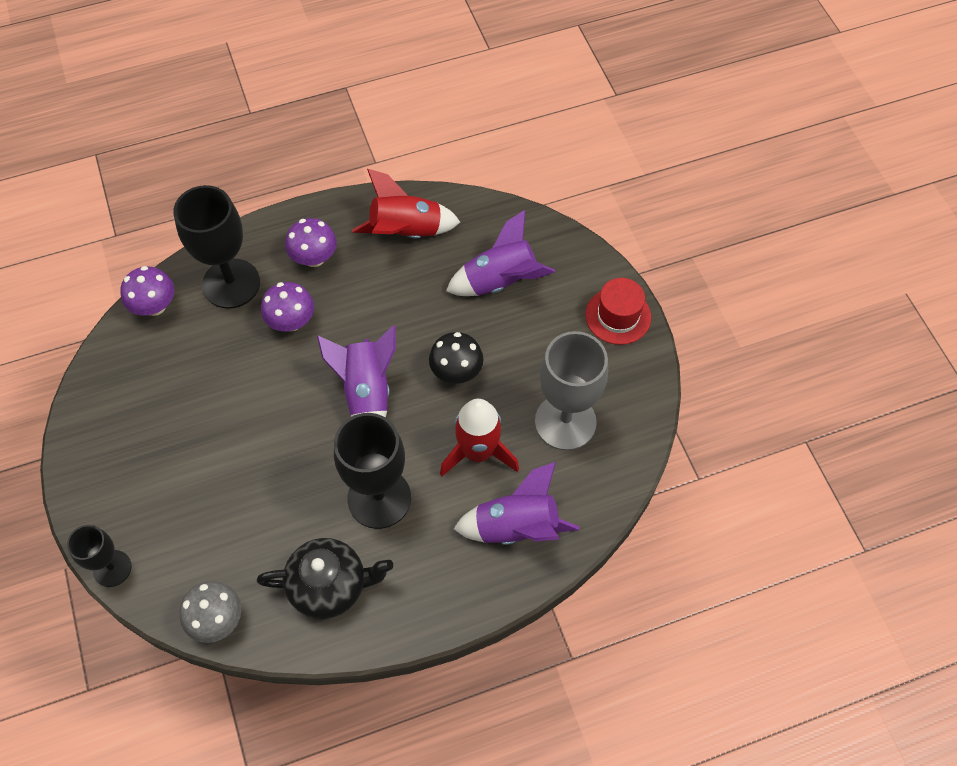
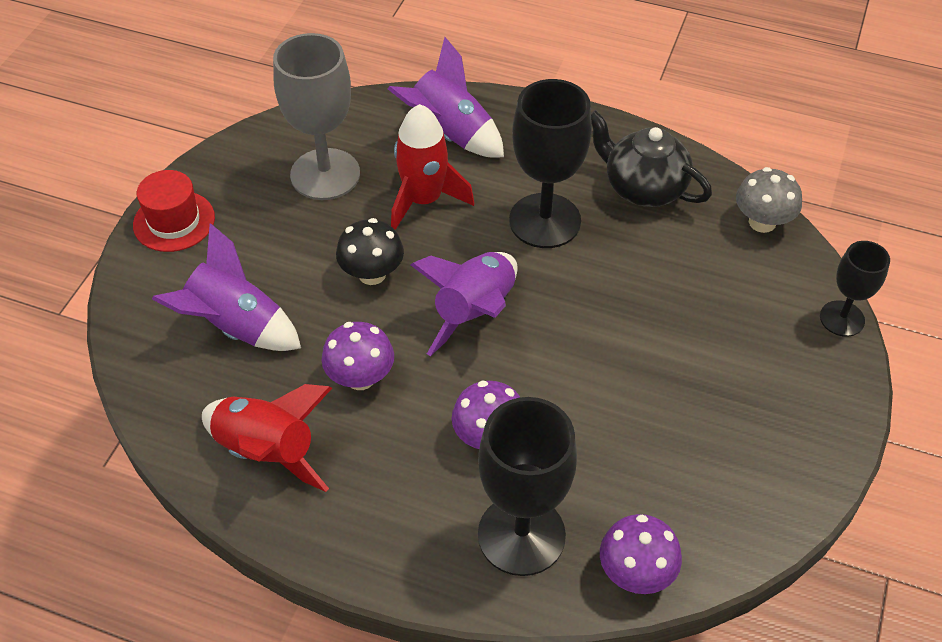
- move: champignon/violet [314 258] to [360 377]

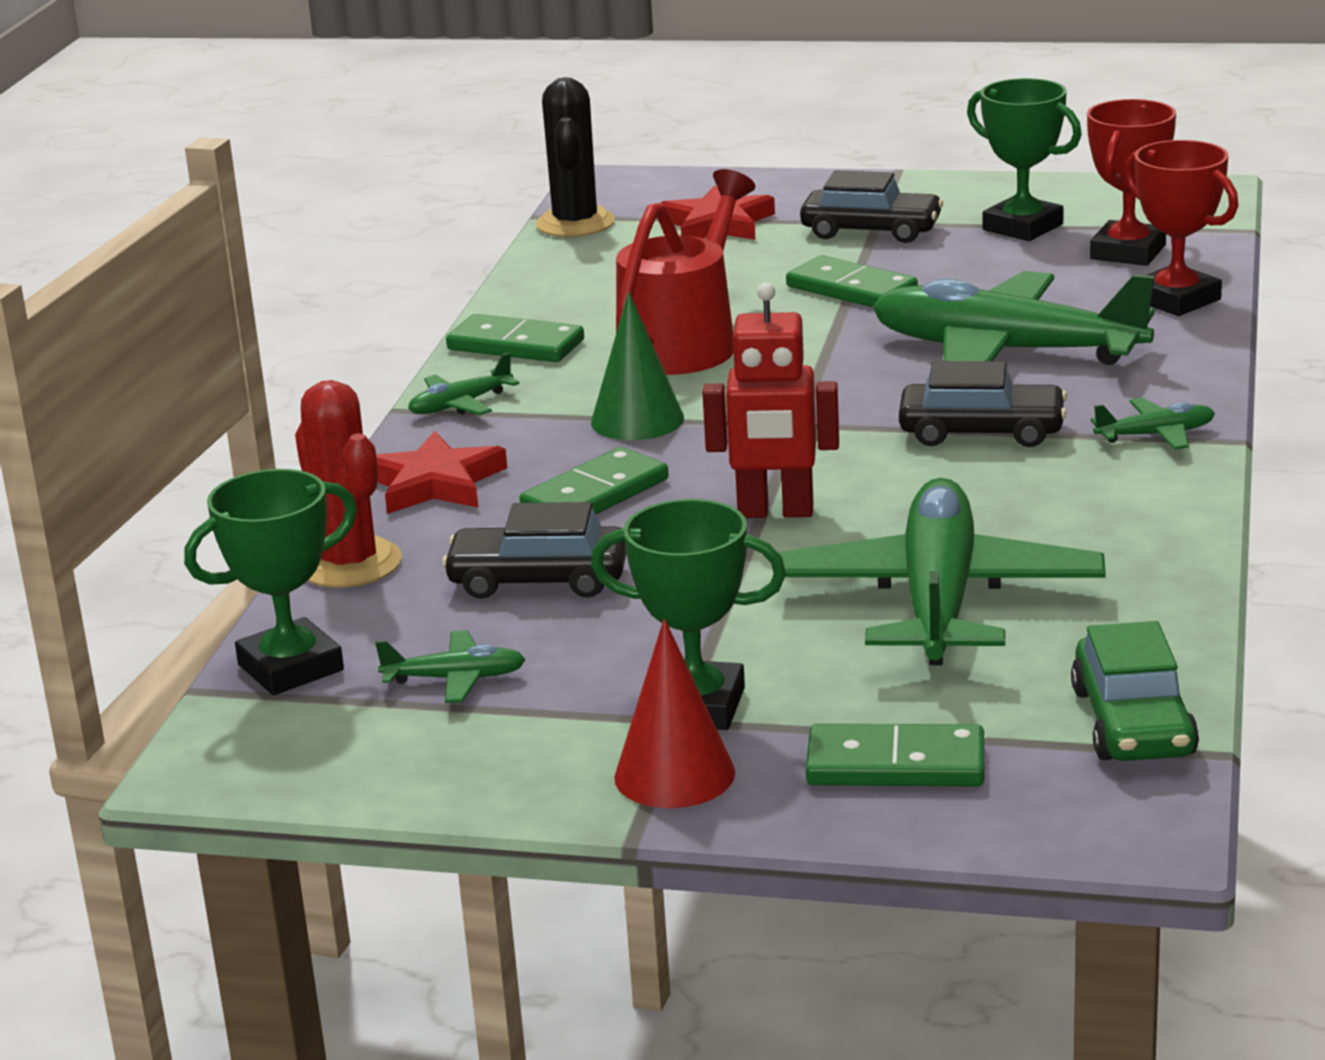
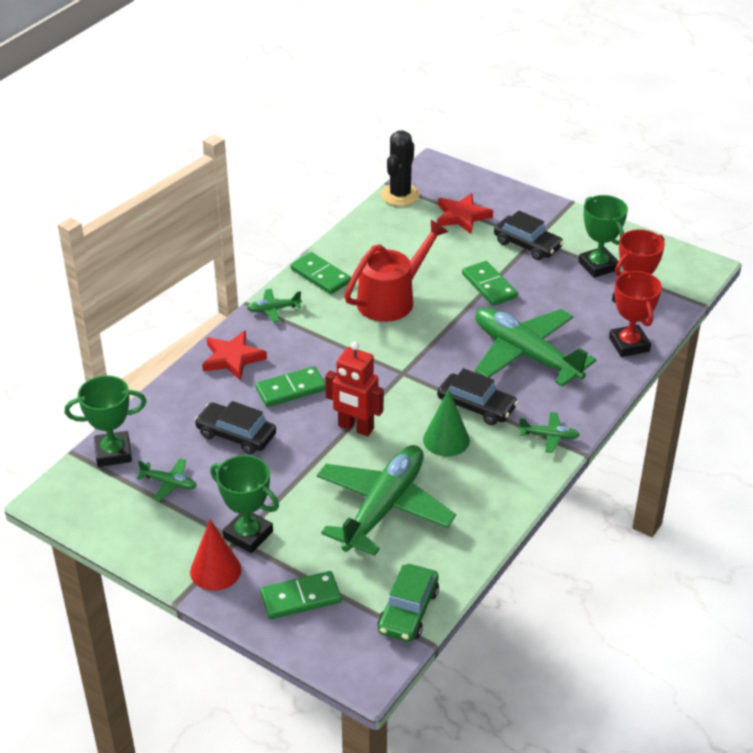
- move: cône/vert [637 420] to [446 439]
- delete: cactus/rouge [350 564]
- rotate: domino/vert [895 764] = [301 598] 45 degrees counterclockwise

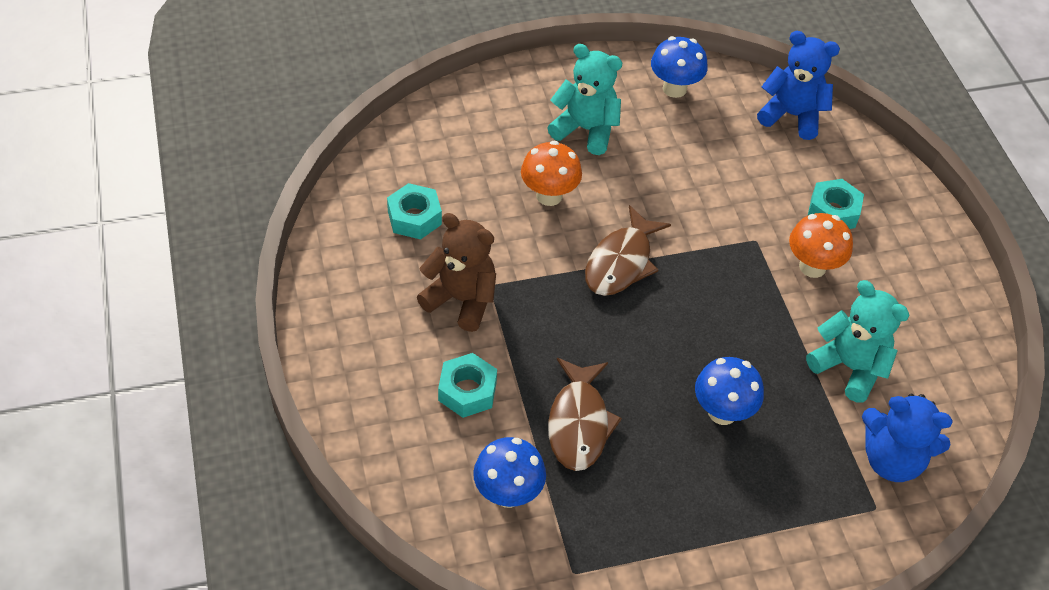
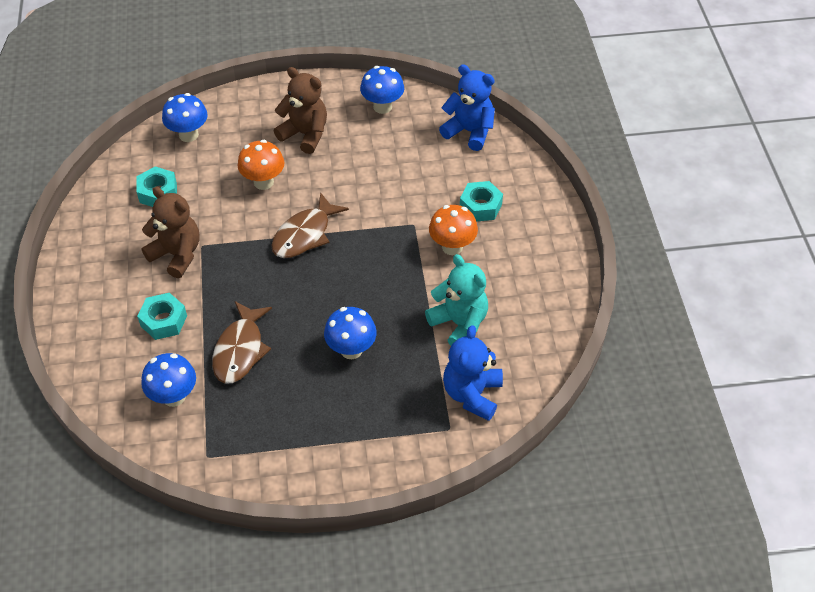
- recolor: ours en peluche/turquoise [585 130] to ours en peluche/marron [305 134]
- rotate: ours en peluche/bleu [891 460] = [472 394] 75 degrees clockwise
- insert: champignon/bleu [188 135]

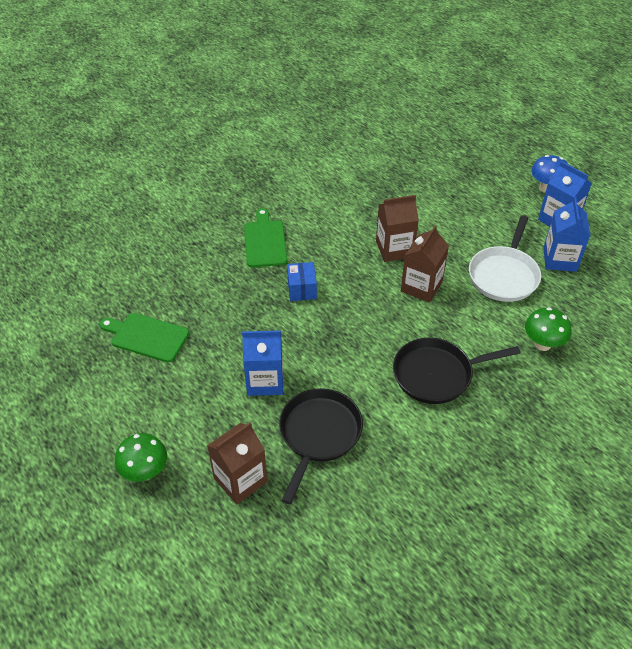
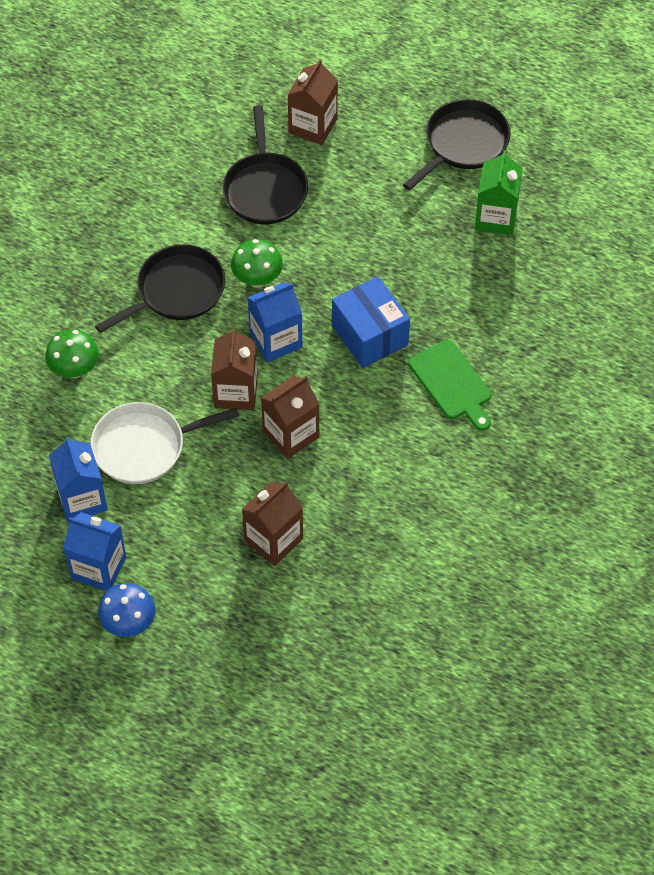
- rotate: poêle/blanc [504 275] = [144 447] 105 degrees counterclockwise
- resize: boîte/bleu [302 289] = [369 335] x1.66
- replace: planche à découper/vert [147 337] to brique de lait/vert [496 217]
- move: brique de lait/bleu [265 381] to [276 340]
- move: champignon/vert [145 472] to [257 279]
- insert: poêle/noir [463 143]
- insert: brique de lait/marron [273 540]

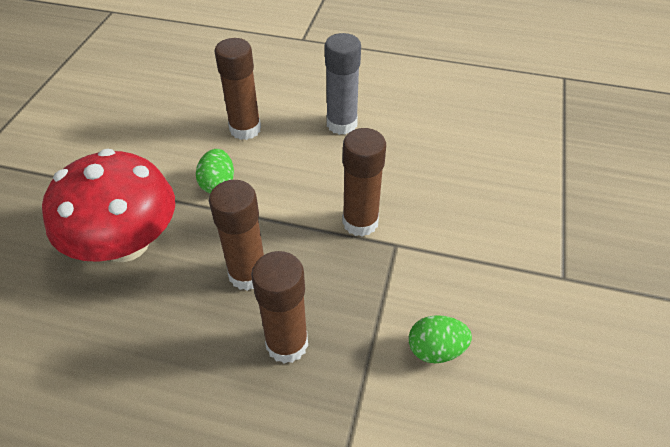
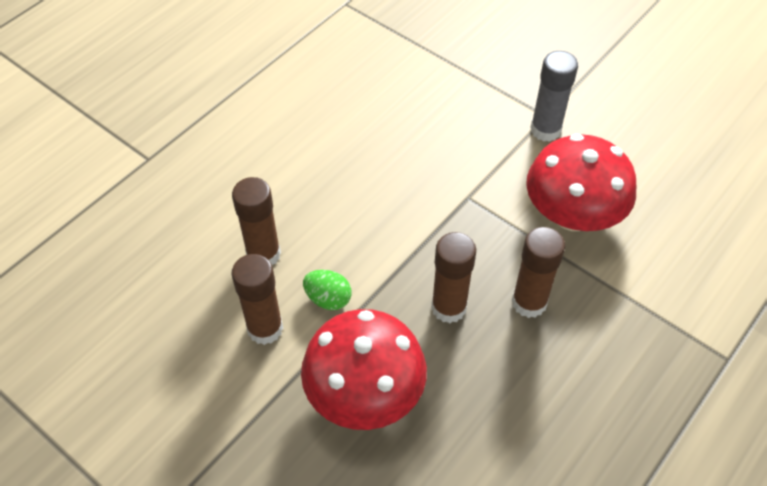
- move: bâton de colle/gris [342 124] to [545 130]
- move: bâton de colle/marron [360 222] to [265 328]
- replace: œuf/vert [435 350] to champignon/rouge [572 214]

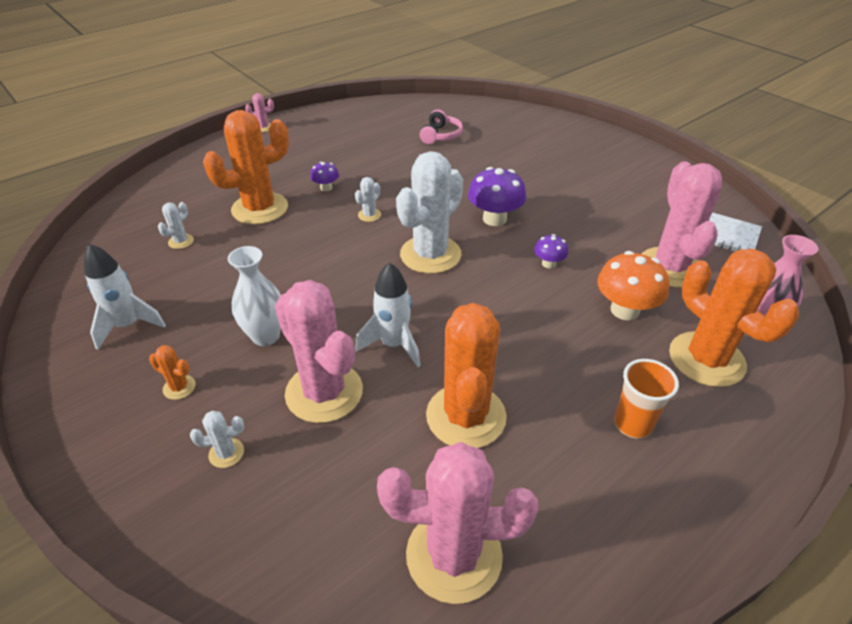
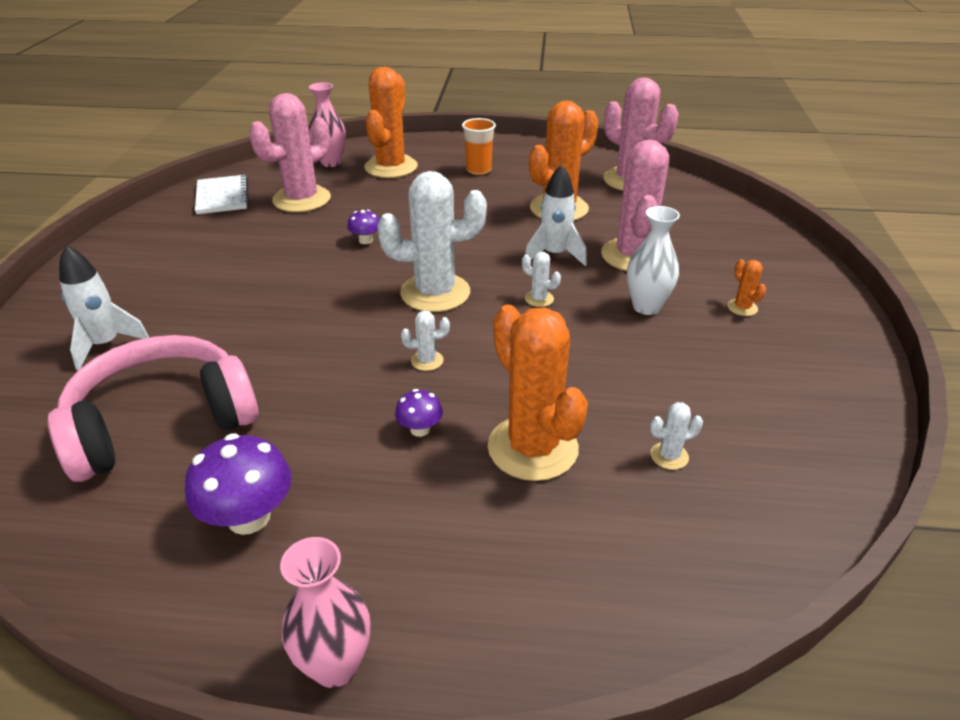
- replace: cactus/rose [263 127] to vase/rose [335 665]
- rotate: cactus/orange [260 209] = [532 448] 45 degrees clockwise
- resize: casque audio/rose [441 135] = [162 422] x2.18
- move: champignon/violet [494 219] to [249 517]
- move: fusée/blanc [128 325] to [106 345]
- delete: champignon/orange [624 310]
- move: cactus/blanc [226 453] to [539 299]

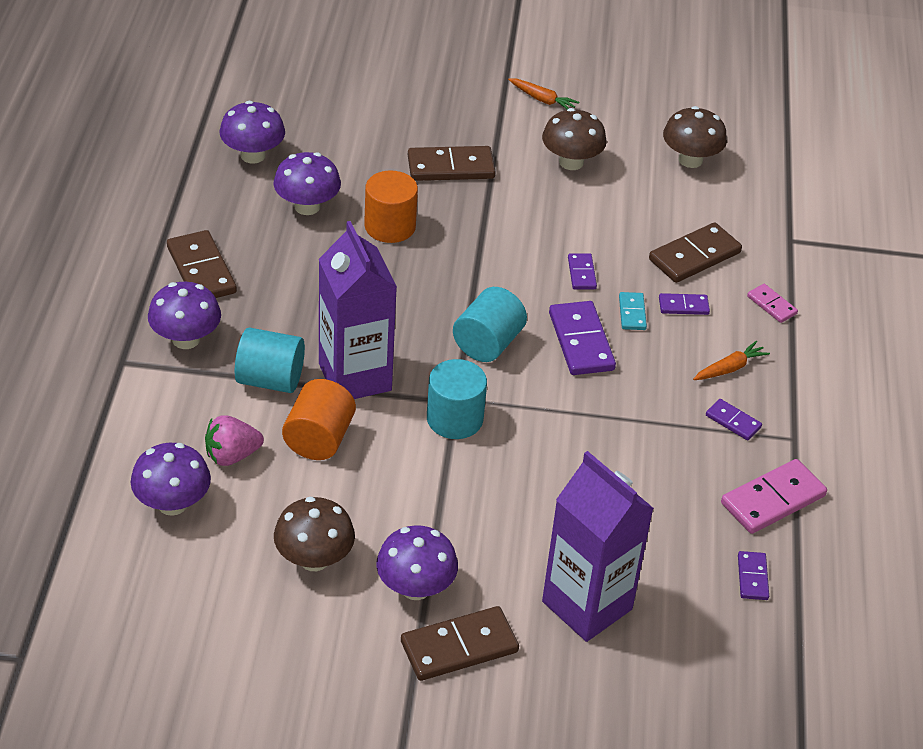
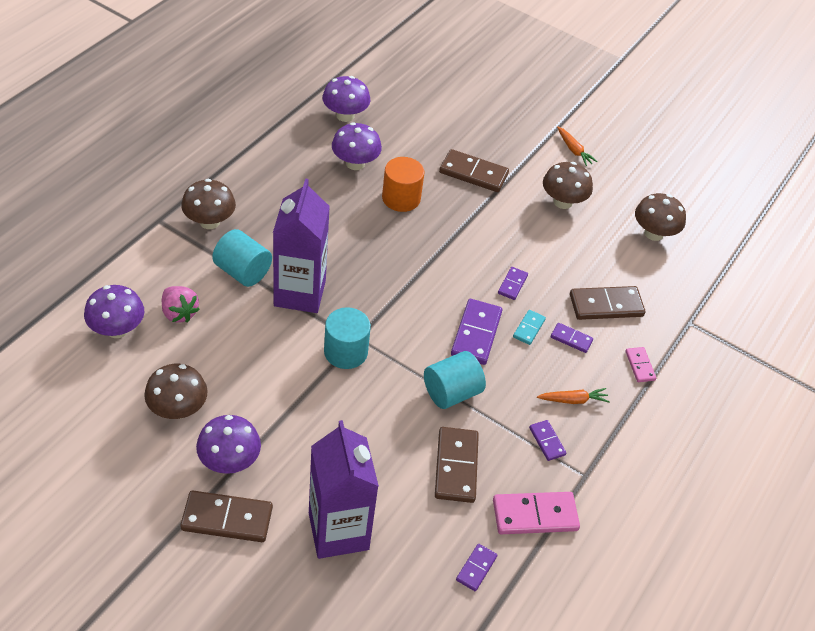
- move: domino/marron [201 270] to [456 466]
- recolor: champignon/violet [186 339] to champignon/marron [209 221]
- move: cylindre/turquoise [488 343] to [451 392]
- delete: cylindre/orange [319 439]
- rotate: fraise/rose [232 455] = [179 313] 135 degrees counterclockwise

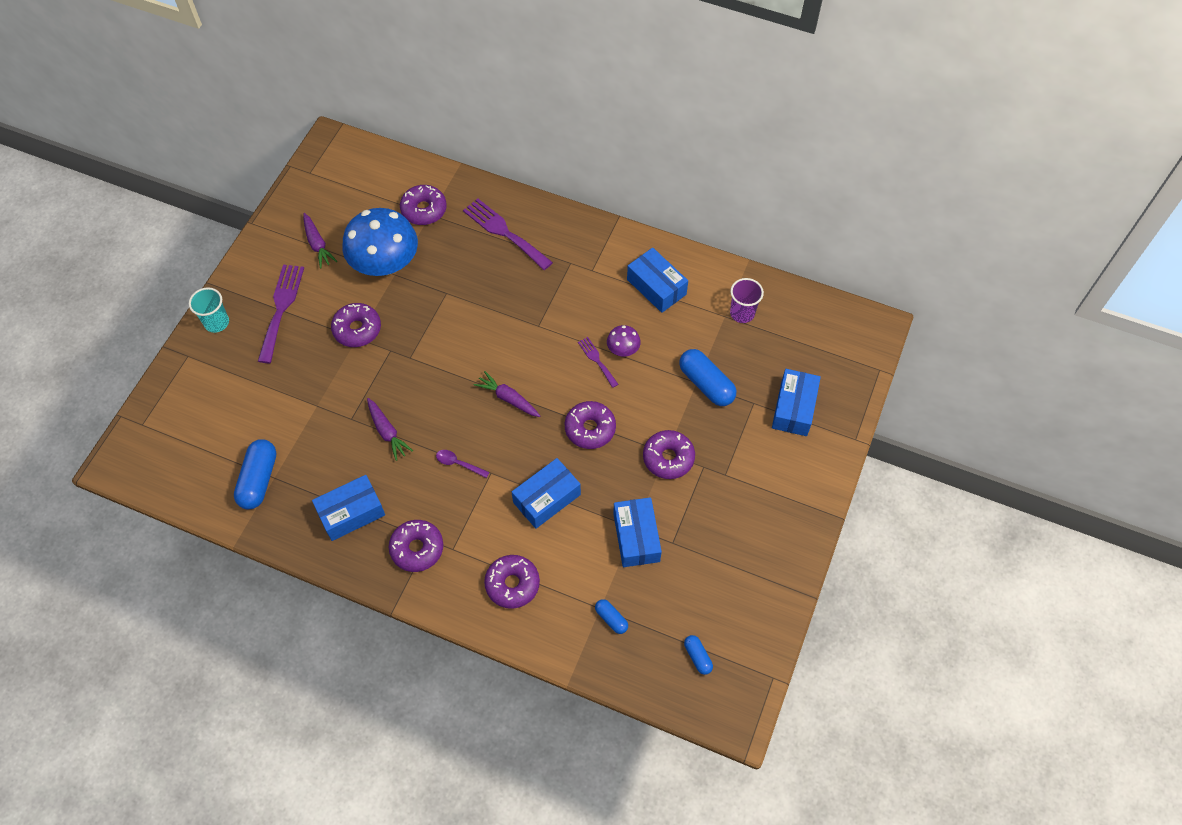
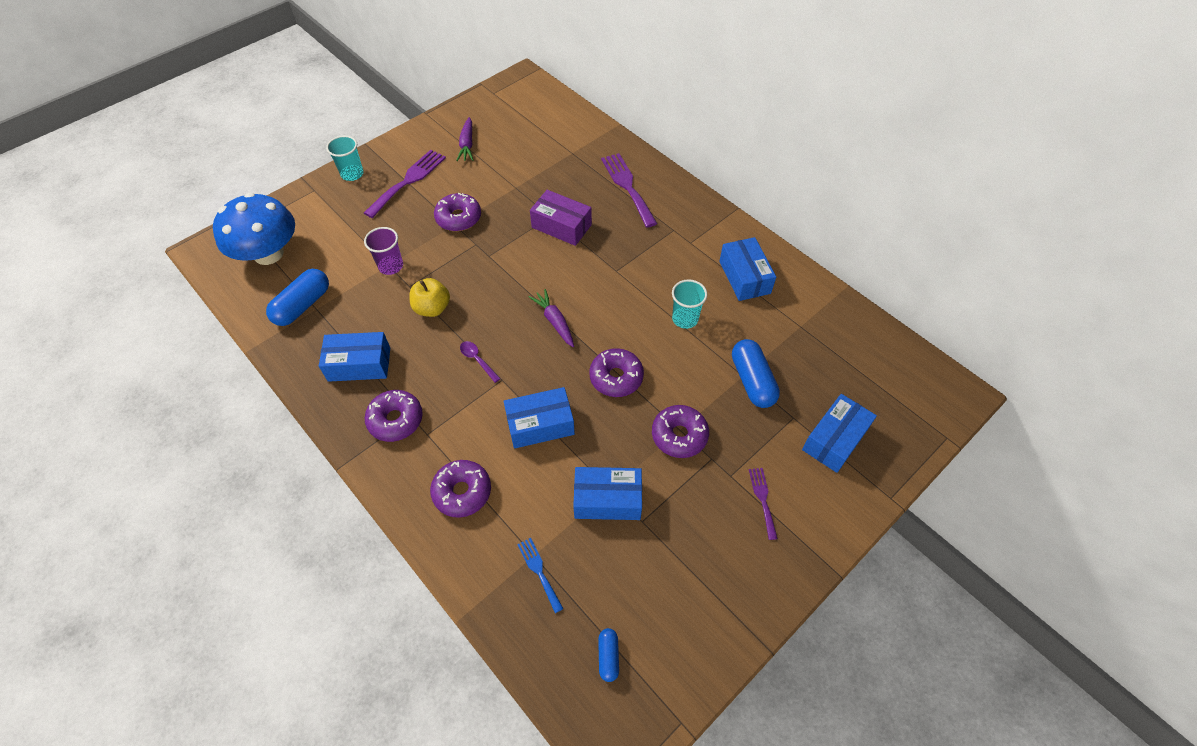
- delete: beignet/violet [424 210]
- move: champignon/bleu [385 263] to [268 253]
- move: gobelet/violet [742 313] to [391 266]
- replace: champignon/violet [623 349] to gobelet/turquoise [685 319]
- move: fourchette/violet [597 360] to [762 499]
- replace: carotte/violet [387 431] to pomme/jaune [432 308]
- rotate: boîte/bleu [636 537] = [607 499] 75 degrees clockwise
- replace: gélule/bleu [611 619] to fourchette/bleu [539 571]
- insert: boîte/violet [561 226]

